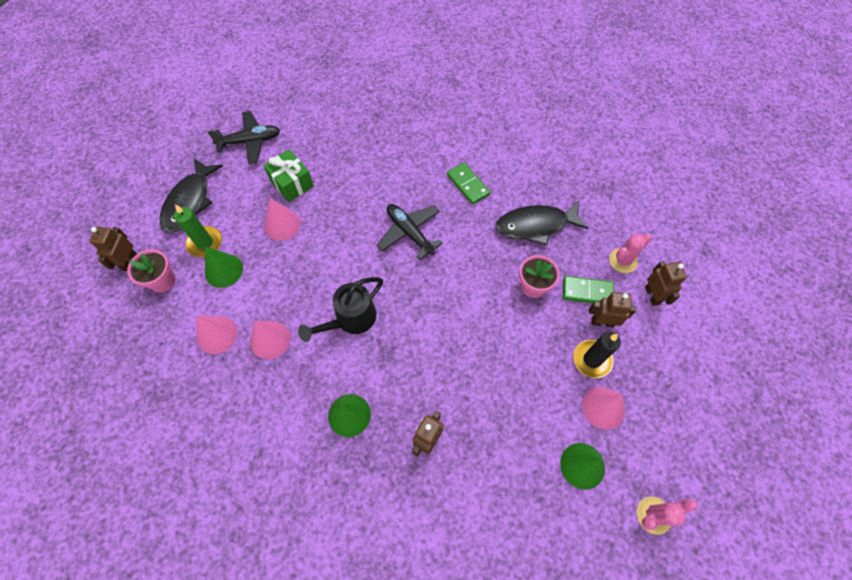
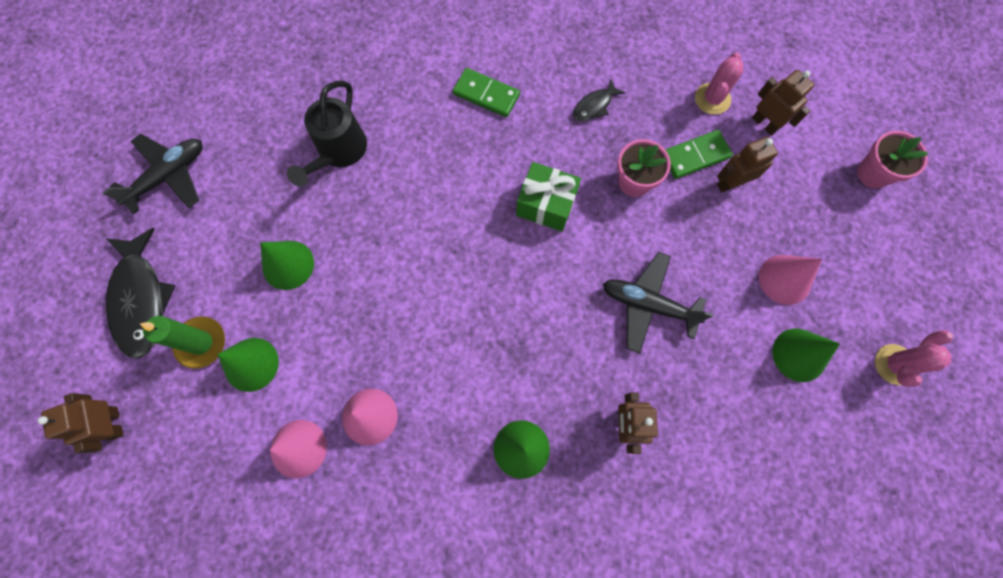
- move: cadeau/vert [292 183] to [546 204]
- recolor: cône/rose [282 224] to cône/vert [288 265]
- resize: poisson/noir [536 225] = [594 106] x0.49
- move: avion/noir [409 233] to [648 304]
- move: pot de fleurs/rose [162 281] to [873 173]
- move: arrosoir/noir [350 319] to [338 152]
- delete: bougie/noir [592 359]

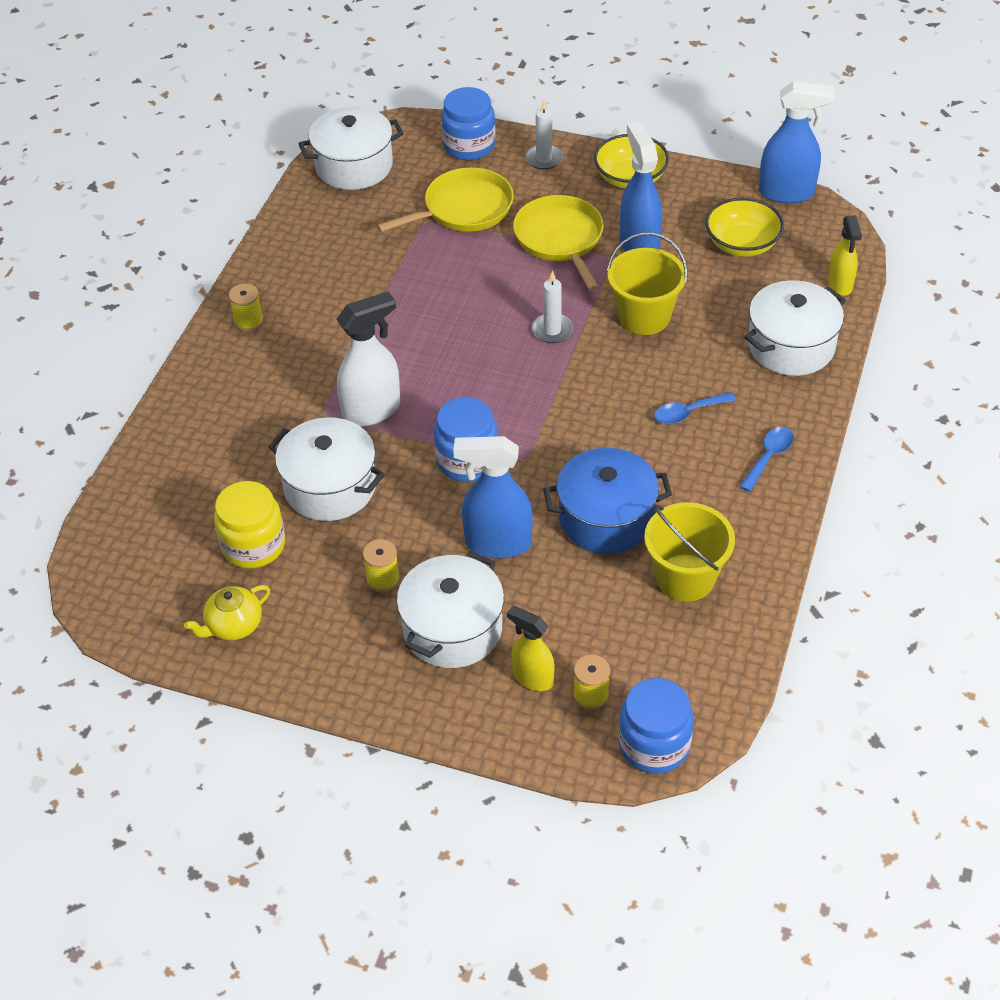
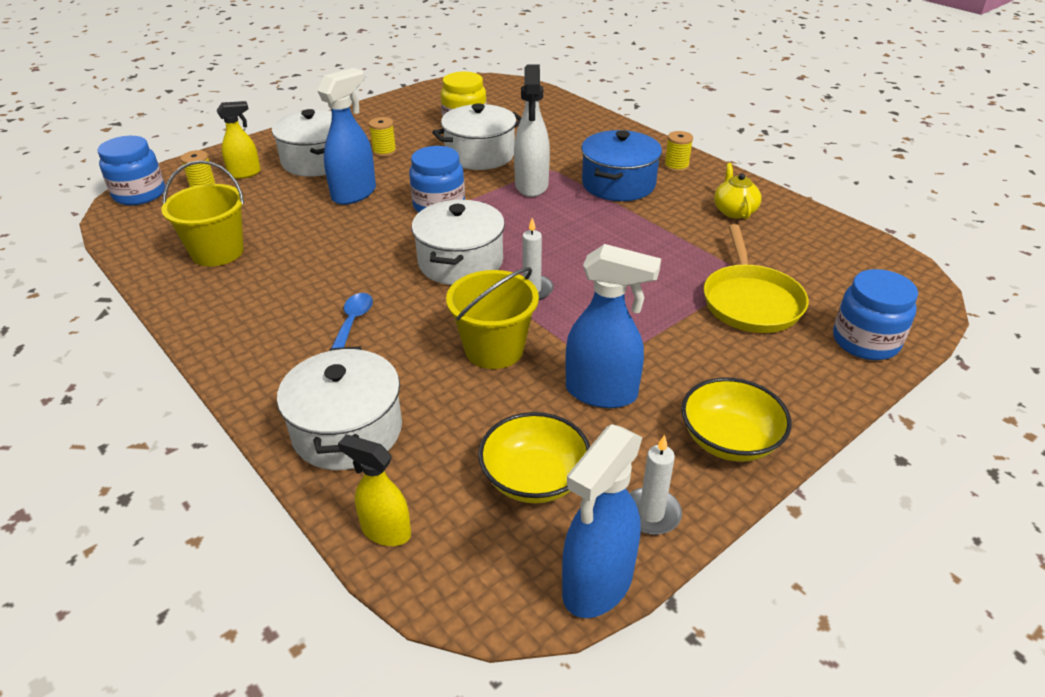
- move: bougie/blanc [544 159] to [651 513]
- move: marmite/blanc [354 166] to [460 262]
- delete: poêle/jaune [560 239]
- delete: cuillère/bleu [769 457]
- move: marmite/bleu [606 518] to [618 184]
- move: théière/jaune [233 625] to [734 211]

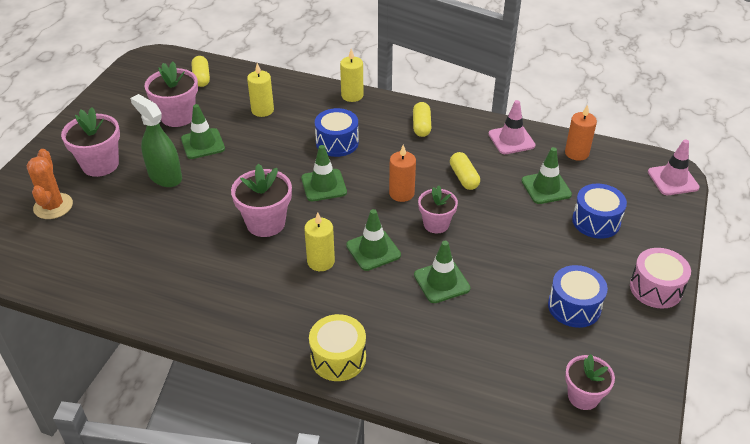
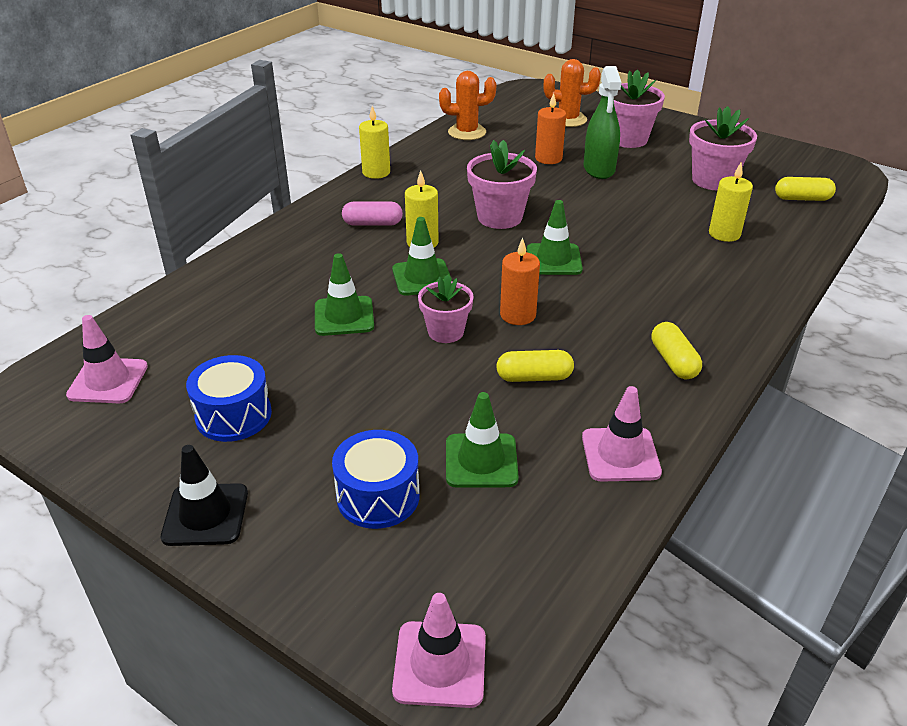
- move: bougie/jaune [352 95] to [376 172]
- rotate: vaporisateur/vert [165 176] = [599 169] 120 degrees clockwise
- rotate: gélule/jaune [421 126] = [673 361] 60 degrees clockwise
- delete: cône de chantier/vert [203 144]
- move: bougie/orange [576 153] to [548 158]
- delete: tambour/bleu [337 143]
- replace: tambour/rose [655 288] to cône de chantier/noir [205 515]
- delete: tambour/jaune [338 358]
- replace: pot de fleurs/rose [583 396] to cône de chantier/rose [108 381]
- insert: cactus/orange [467 132]
- insert: gélule/rose [372 224]

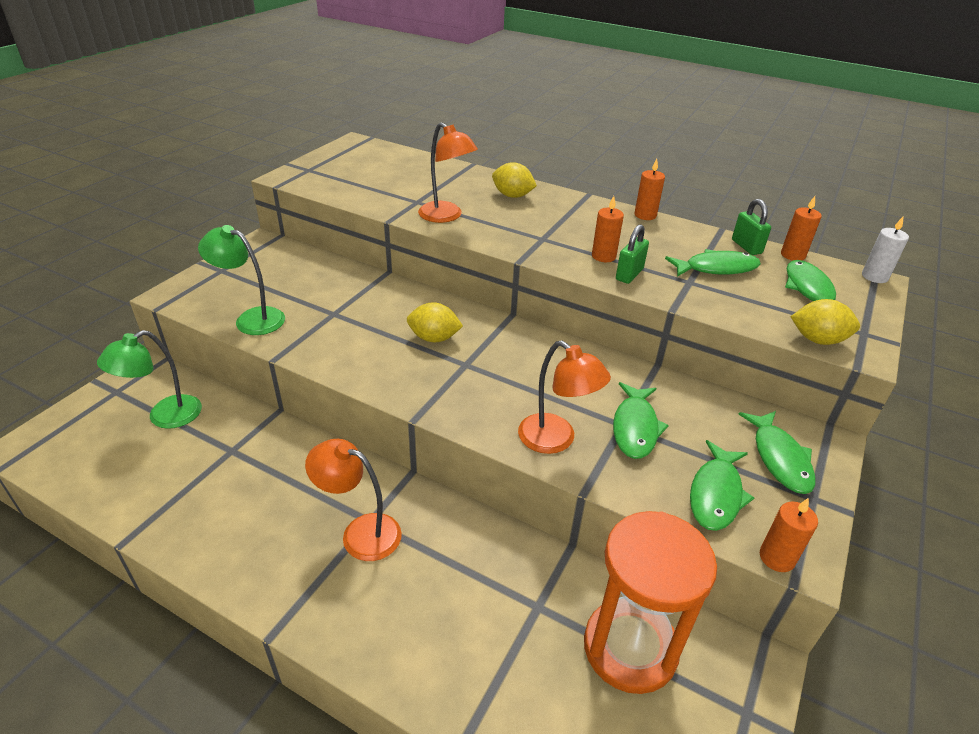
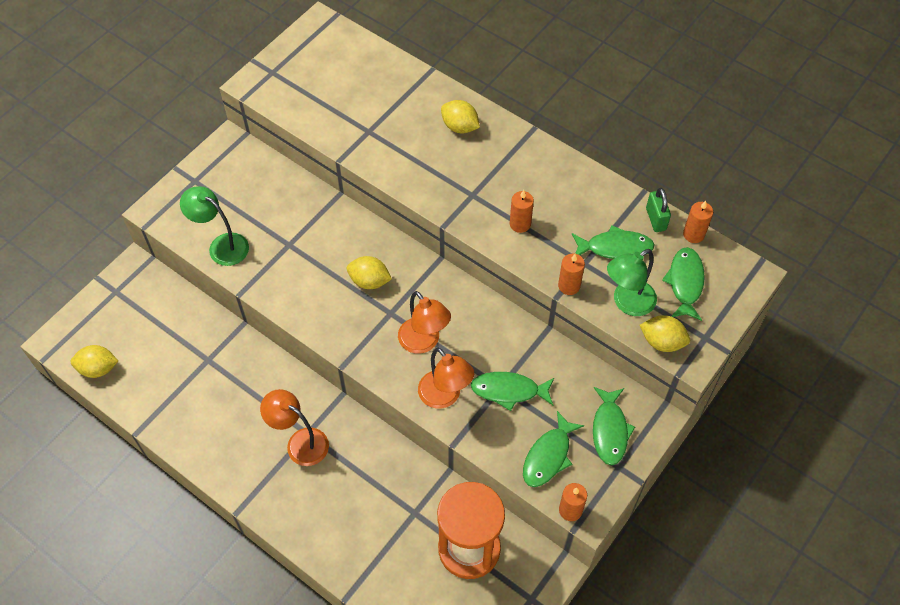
- move: lampe/orange [446 216] to [424 342]
- move: bougie/orange [645 215] to [569 286]
- delete: bougie/blanc [874 277]
- delete: cadenas/vert [629 274]
- move: lampe/vert [165 417] to [627 303]
- rotate: poisson/vert [635 427] = [509 391] 75 degrees clockwise
- insert: citron/jaune [98 368]

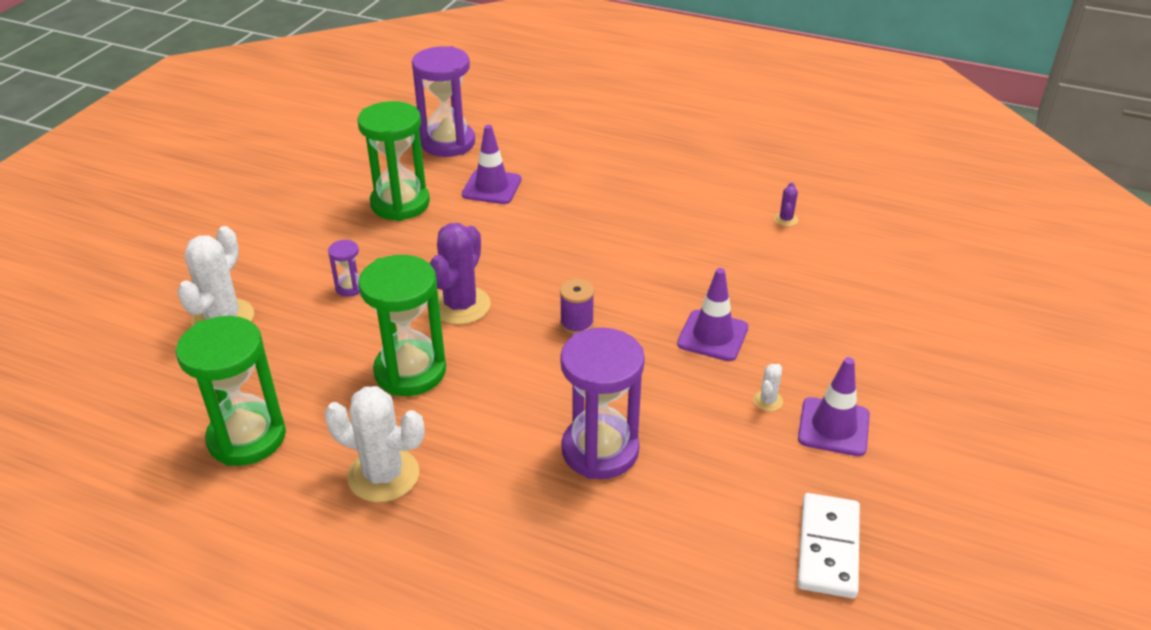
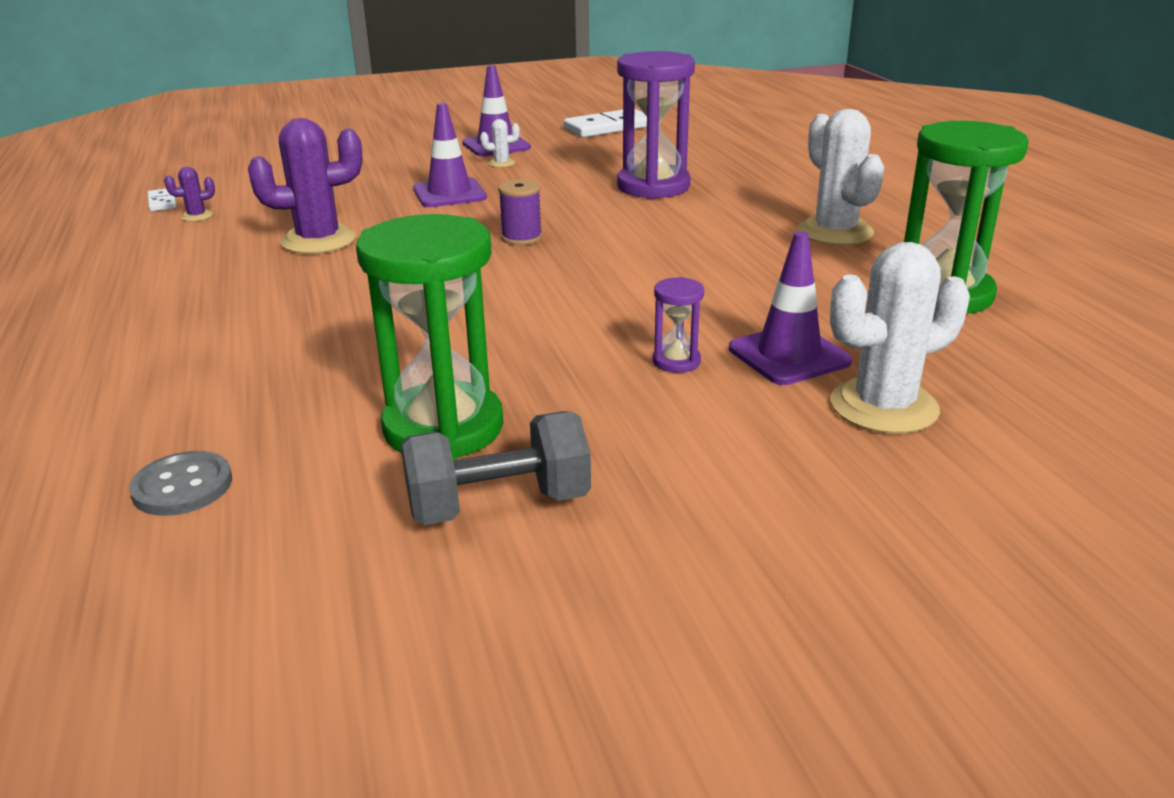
- replace: sablier/violet [448 143] to bouton/gris [182 486]
- move: cône de chantier/violet [492 187] to [789 355]
- move: cactus/violet [460 305] to [319 240]
- delete: sablier/vert [410 371]
- insert: domino/blanc [162 202]
- insert: haltère/gris [498 505]

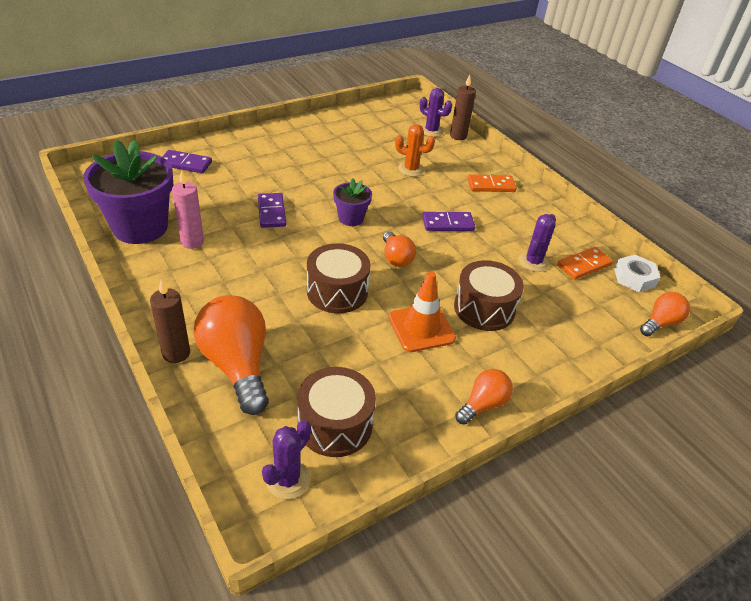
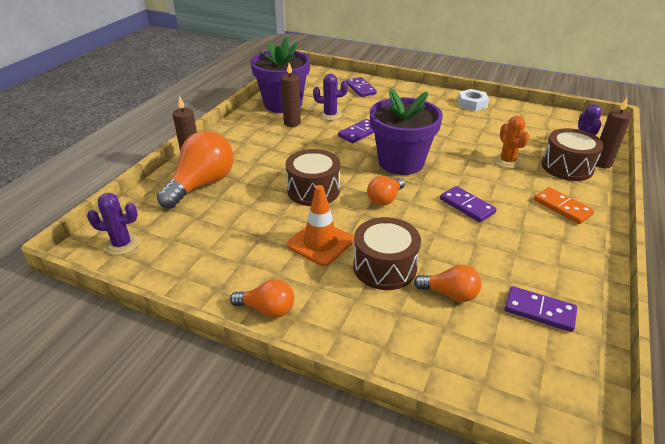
- recolor: bougie/rose [192 242] to bougie/marron [292 123]
- resize: pot de fleurs/violet [351 218] = [401 162] x1.97
- move: cactus/violet [533 262] to [330 115]
- recolor: domino/orange [584 265] to domino/violet [539 311]
- move: écrou/blanc [634 277] to [472 104]
- move: ampoule/orange [660 323] to [450 294]
- move: tambour/marron [335 424] to [567 167]

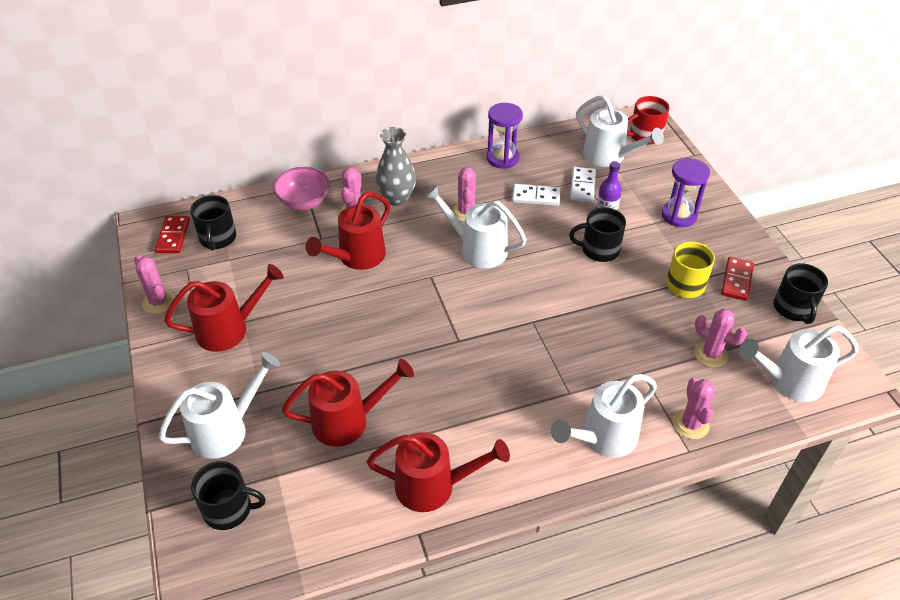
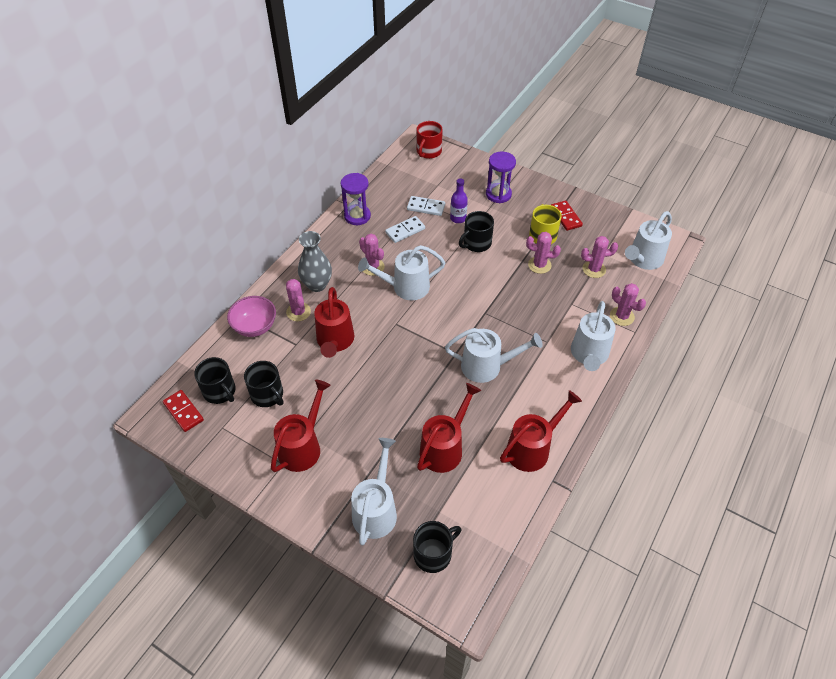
- move: arrosoir/blanc [609 156] to [487 366]
- rotate: domino/blanc [582 186] = [426 207] 45 degrees counterclockwise
- move: cactus/rose [159 302] to [539 265]
- move: tasse/noir [794 308] to [267 395]

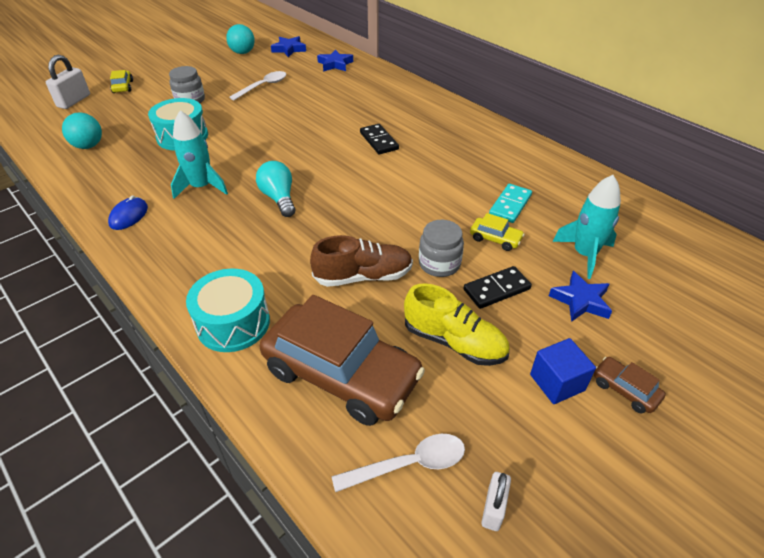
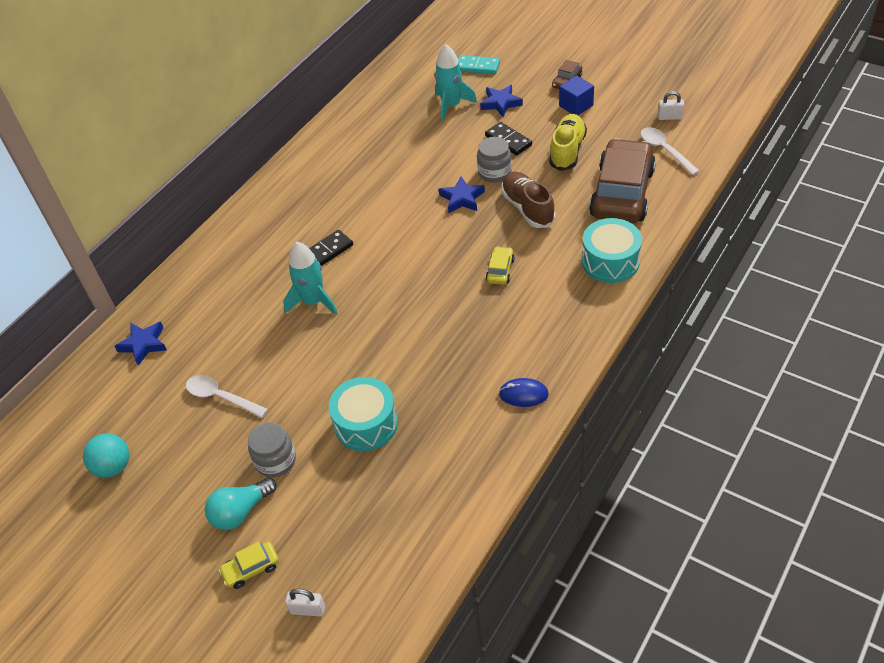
- move: étoile/bleu [289 49] to [462 198]
- resize: cadenas/blanc [74 101] = [308 609] x0.62
- move: fusée/turquoise [201 187] to [313 301]
- delete: balle/turquoise [88 146]
- move: ampoule/turquoise [279 198] to [241 511]
- move: domino/turquoise [510 205] to [477 67]
- move: voiture/jaune [495 239] to [500 270]

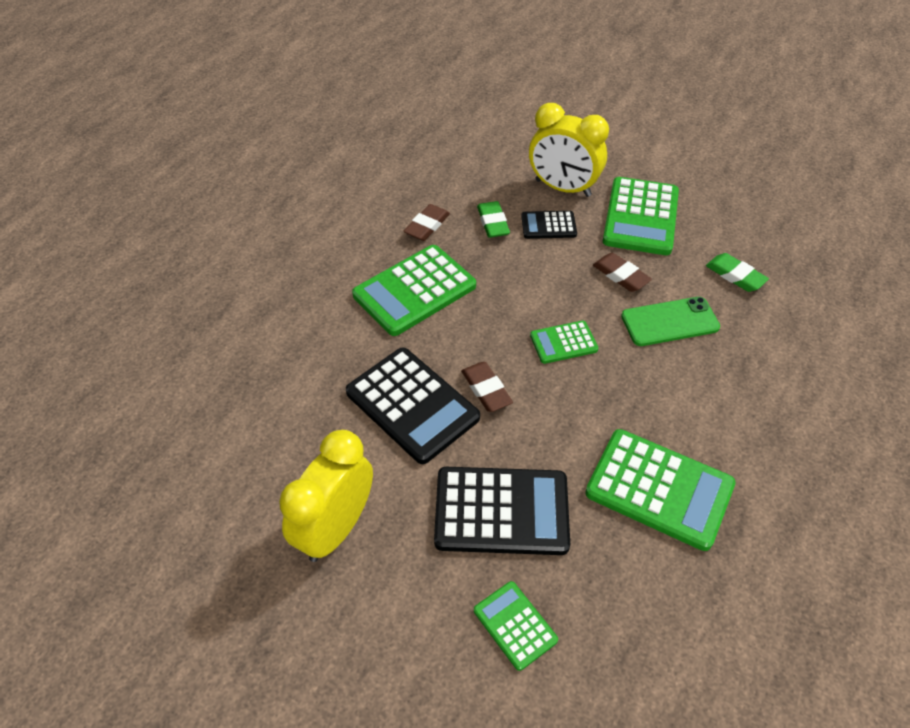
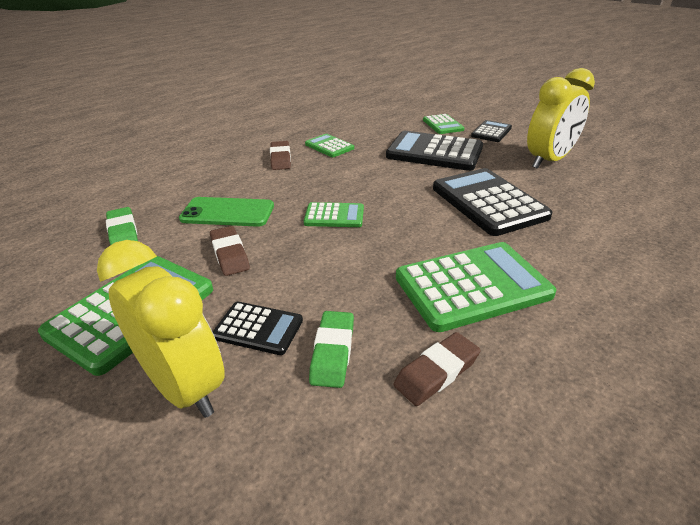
- move: gomme/marron [486 389] to [280 159]
- resize: calculatrice/vert [659 489] = [329 146] x0.53
- insert: calculatrice/noir [491 132]

